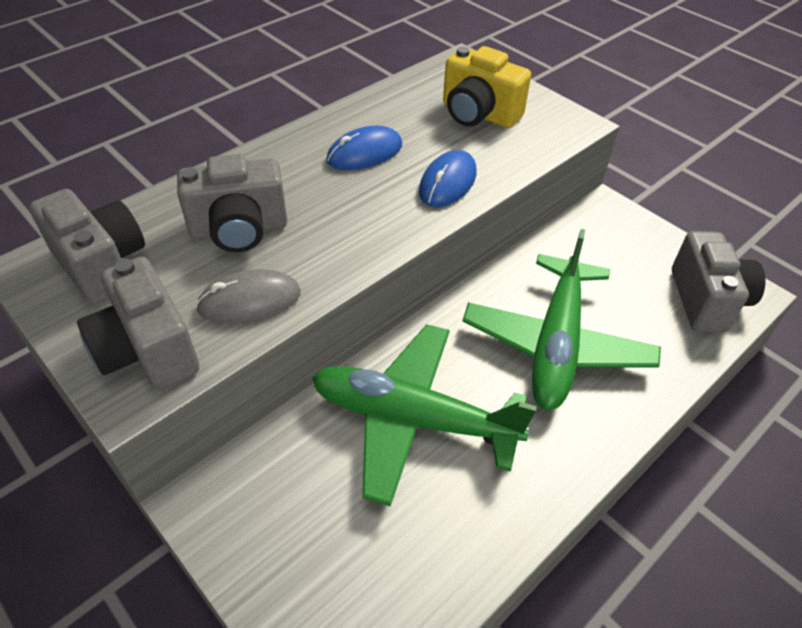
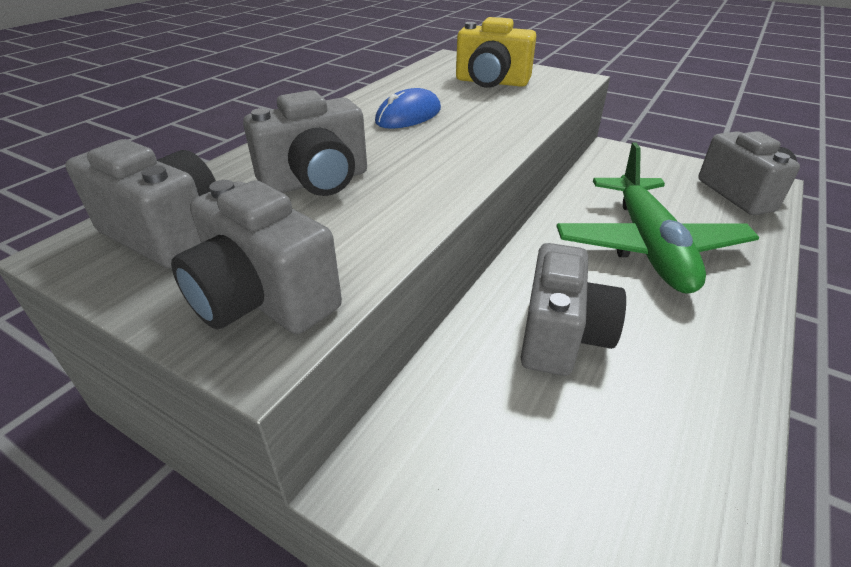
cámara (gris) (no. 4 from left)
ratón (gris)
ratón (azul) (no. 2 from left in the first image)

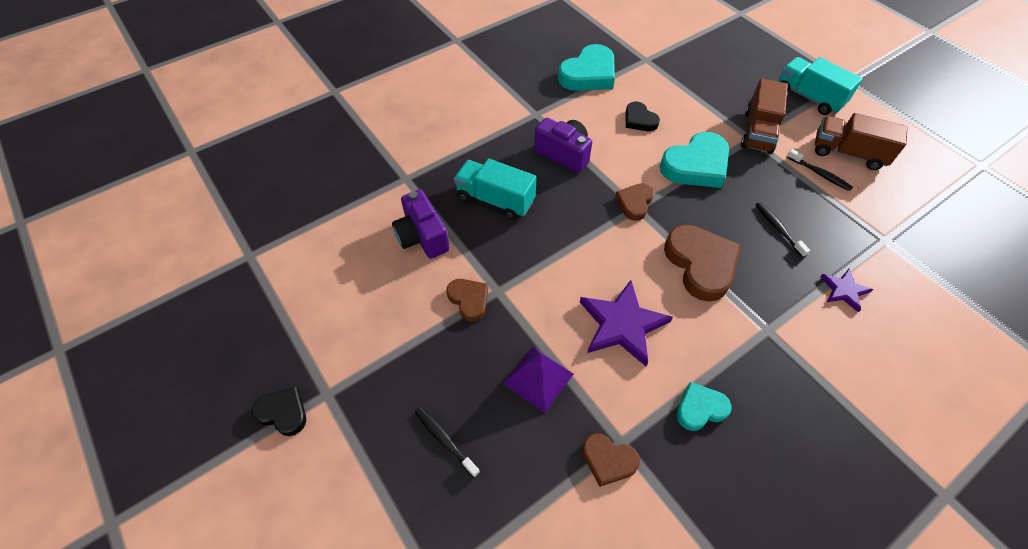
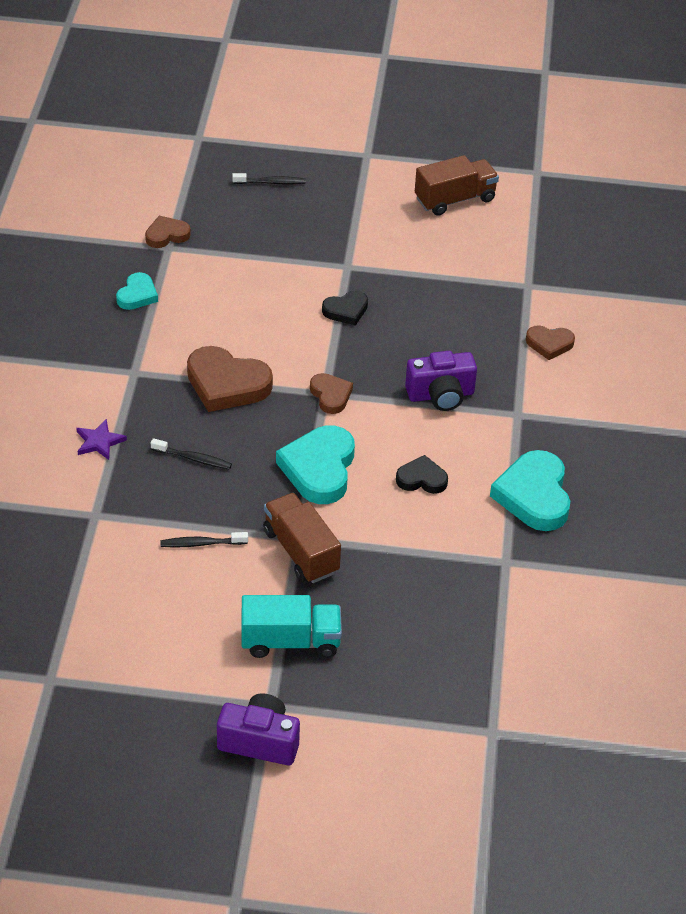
cámara (morado) (no. 1 from left)
corazón (negro) (no. 1 from left)
camión (marrón) (no. 2 from left)
corazón (marrón) (no. 4 from left)
camión (turquesa) (no. 1 from left in the first image)
pirámide (morado)
estrella (morado) (no. 1 from left in the first image)

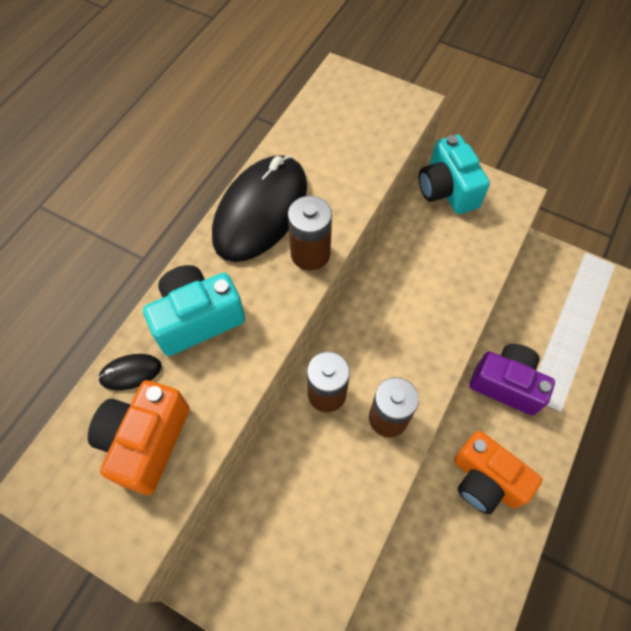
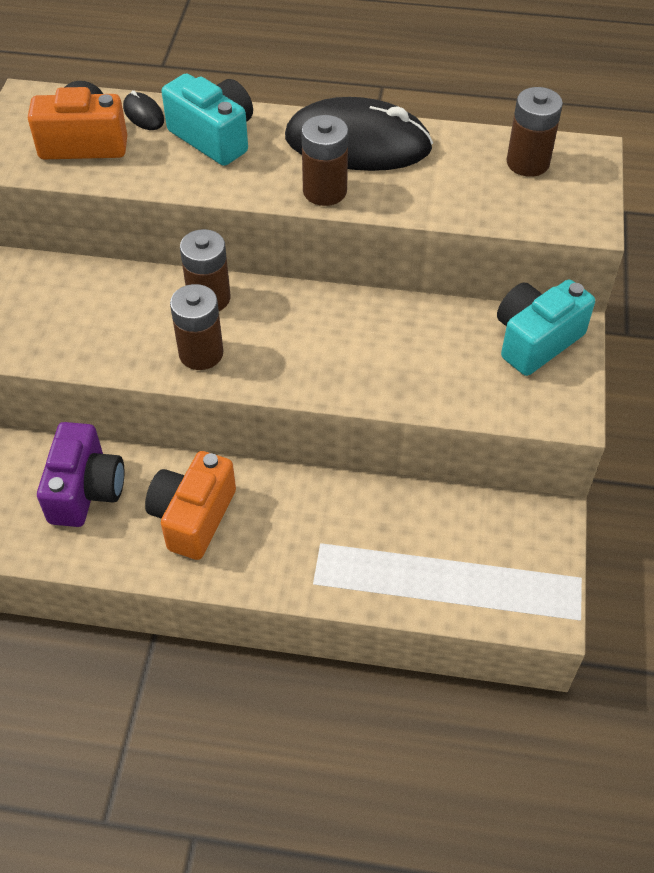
cámara (morado)
pila (marrón) (no. 4 from left)

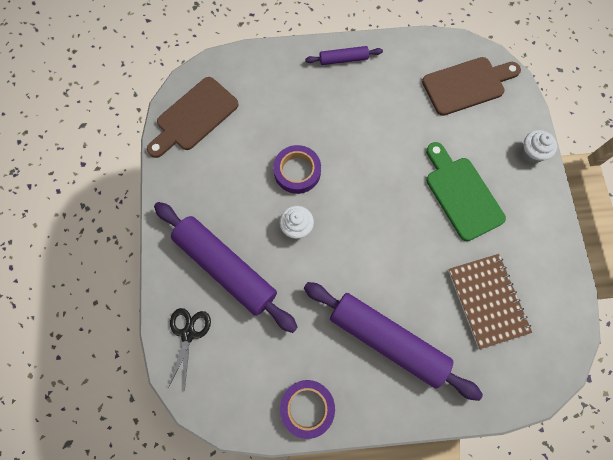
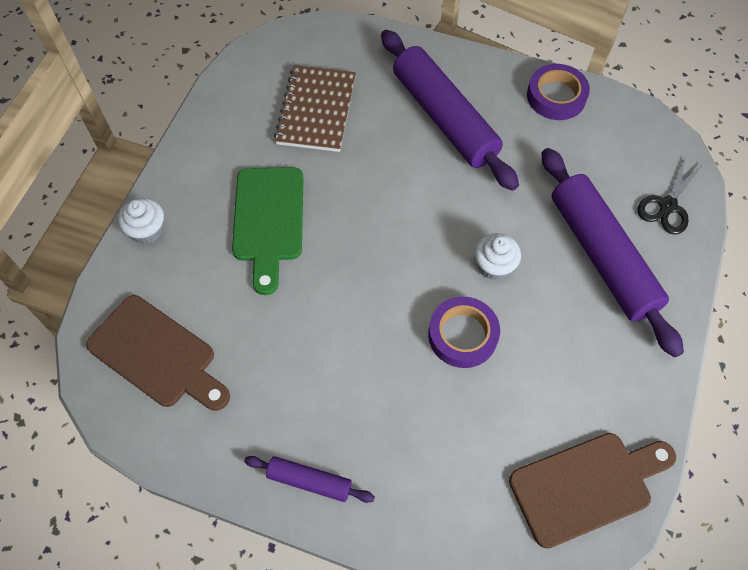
tabla de cortar (marrón) (no. 1 from left)

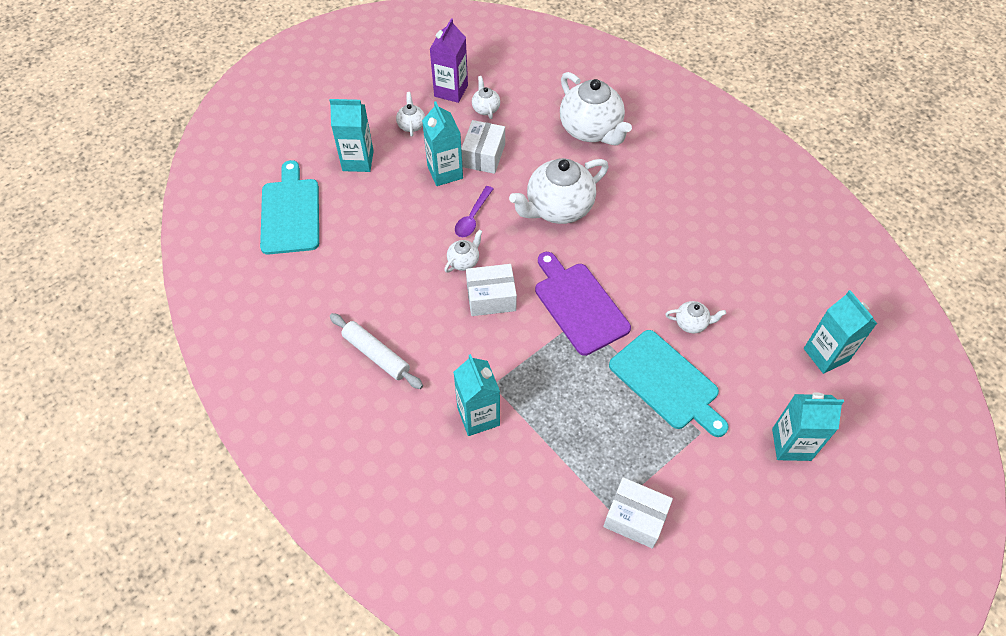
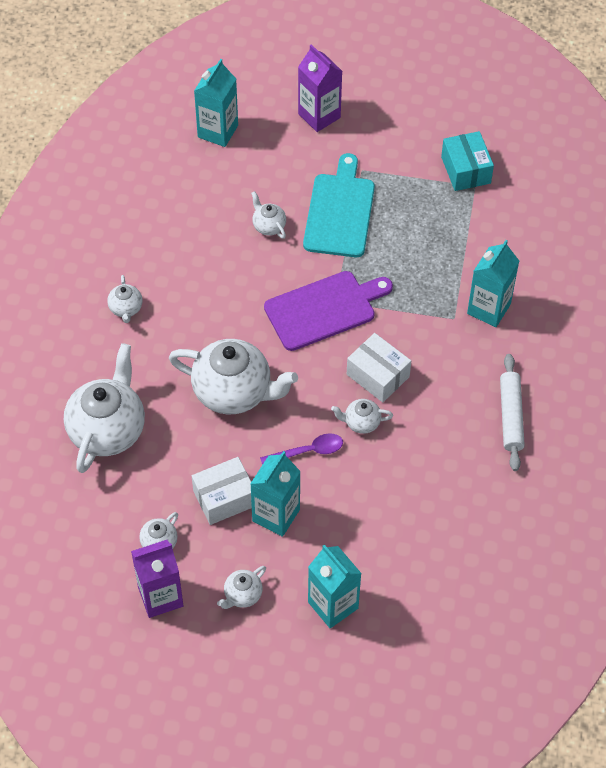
tetera (blanco) (no. 2 from left)
tabla de cortar (morado)
cartón de leche (morado) (no. 2 from left)
caja (turquesa)
tabla de cortar (turquesa) (no. 1 from left in the first image)

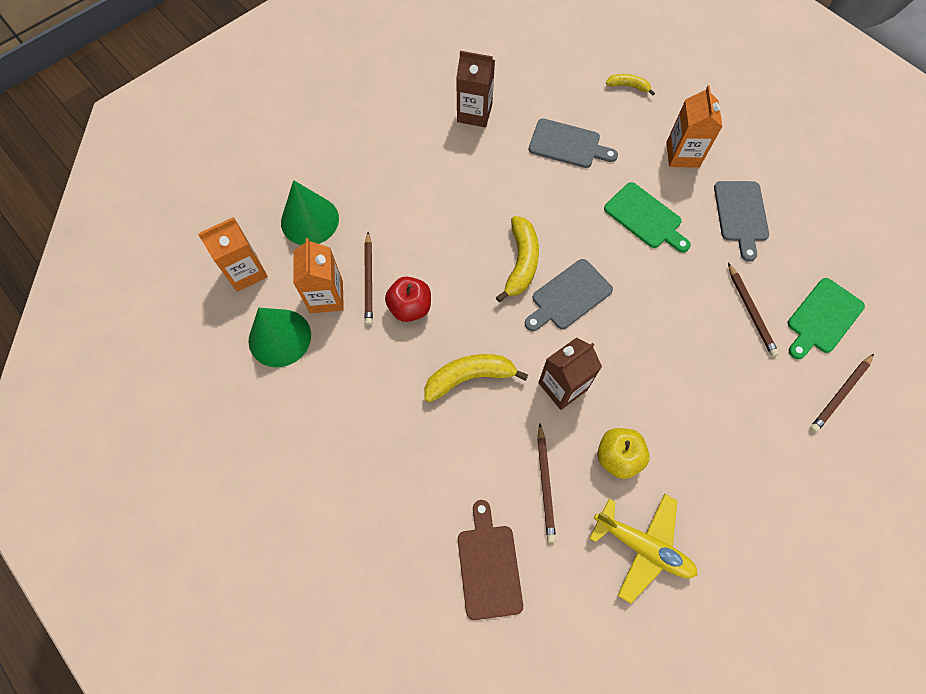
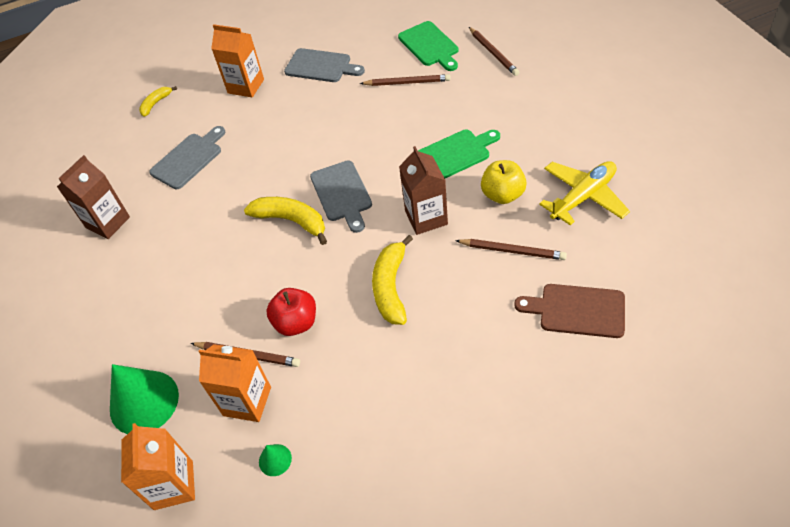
cono (verde) (no. 2 from left)
tabla de cortar (verde) (no. 2 from left)

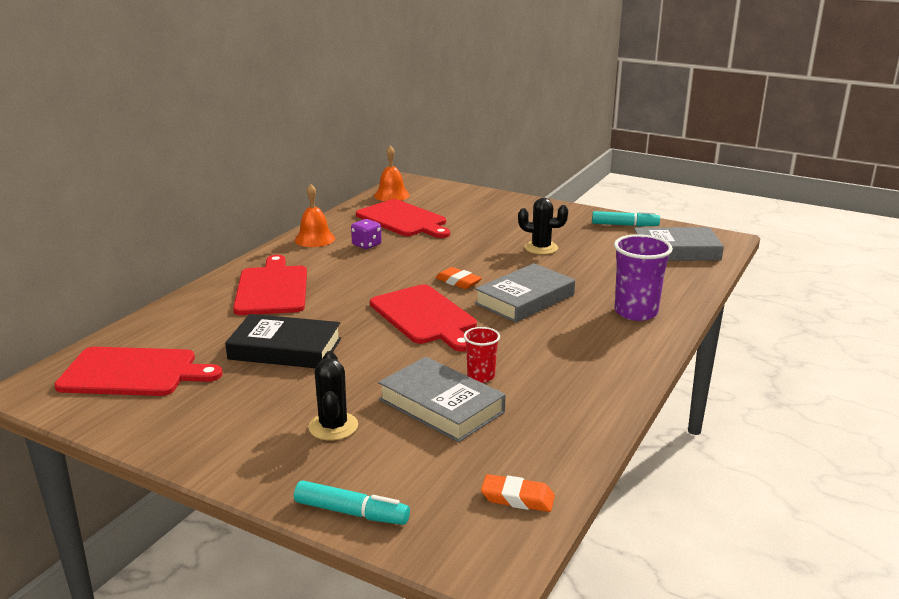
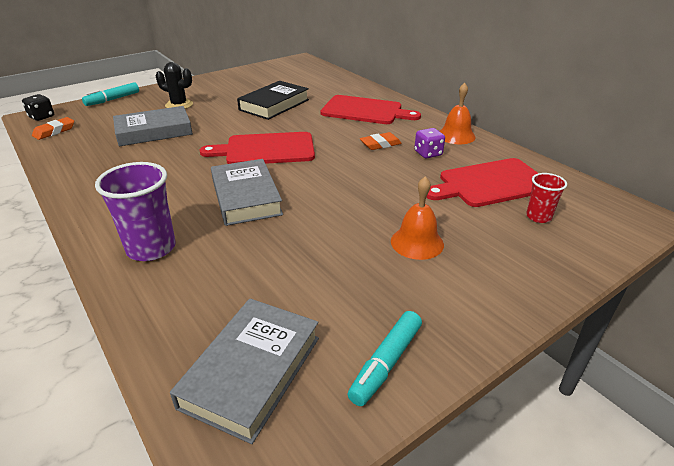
dado (negro)
goma de borrar (naranja) (no. 2 from left)
campana (naranja) (no. 1 from left)
vaso (rojo)
tabla de cortar (rojo) (no. 1 from left in the first image)
cactus (negro) (no. 2 from left in the first image)

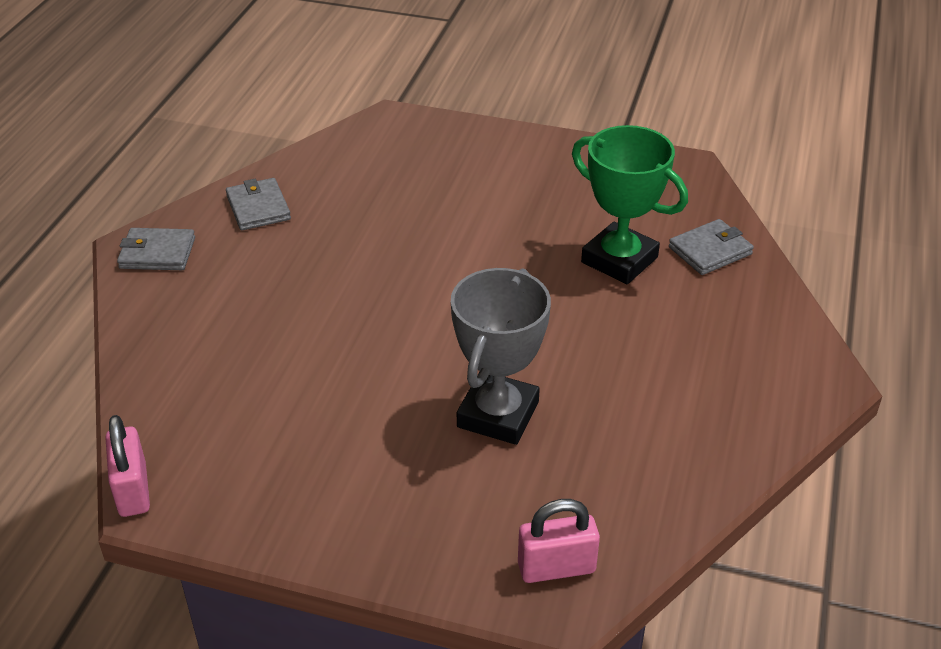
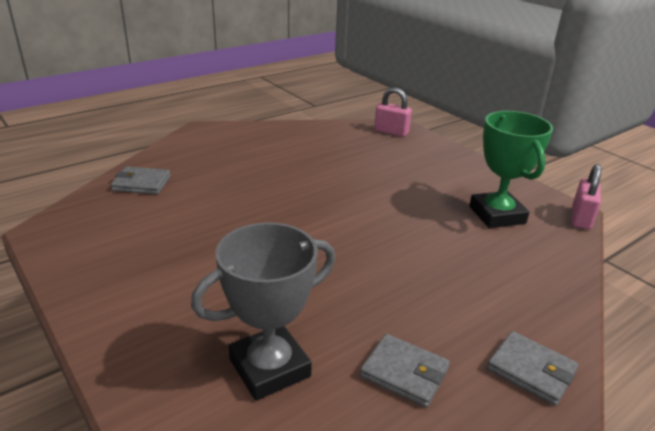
trofeo (gris)
cartera (gris) (no. 2 from left)
trofeo (verde)

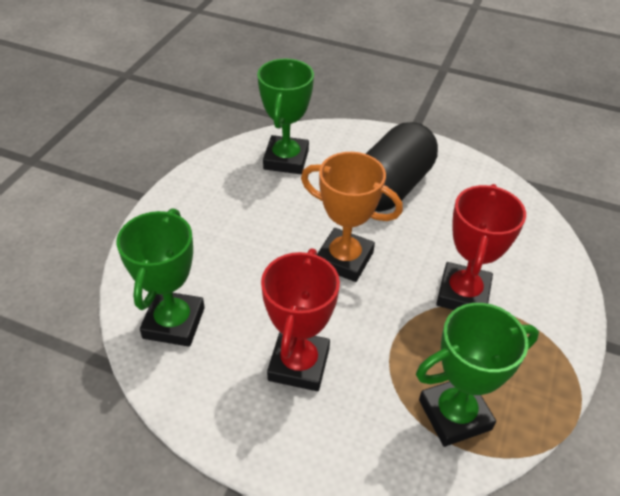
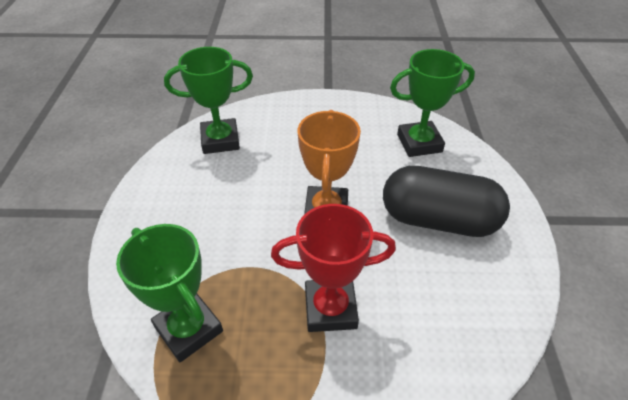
trofeo (rojo) (no. 1 from left in the first image)

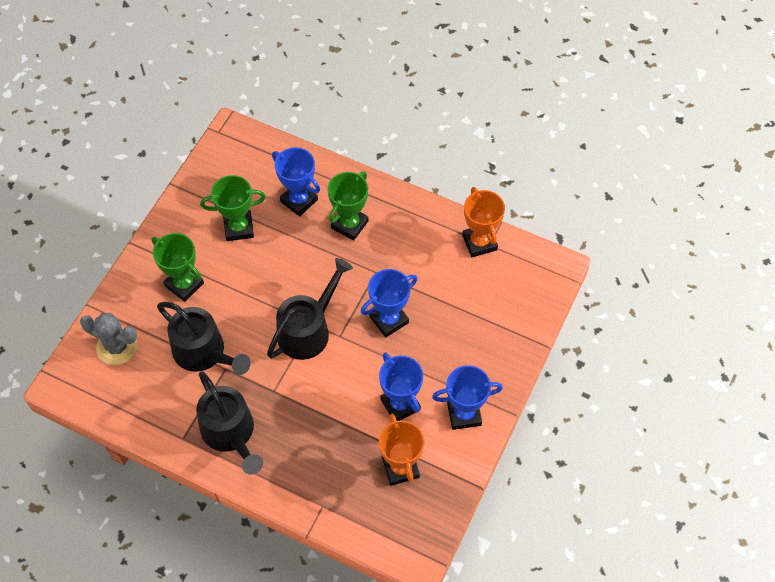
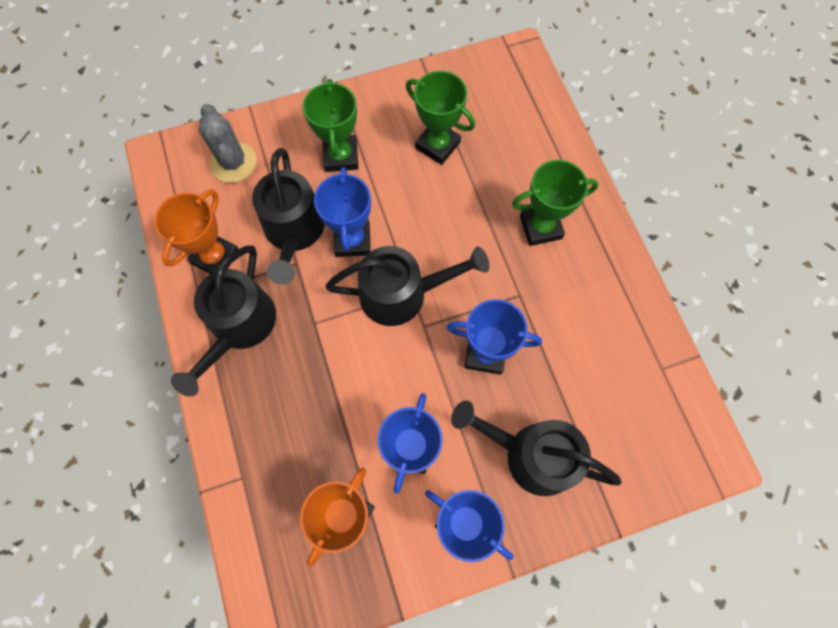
trofeo (naranja) (no. 1 from left)
trofeo (azul) (no. 1 from left)
regadera (negro) (no. 4 from left)

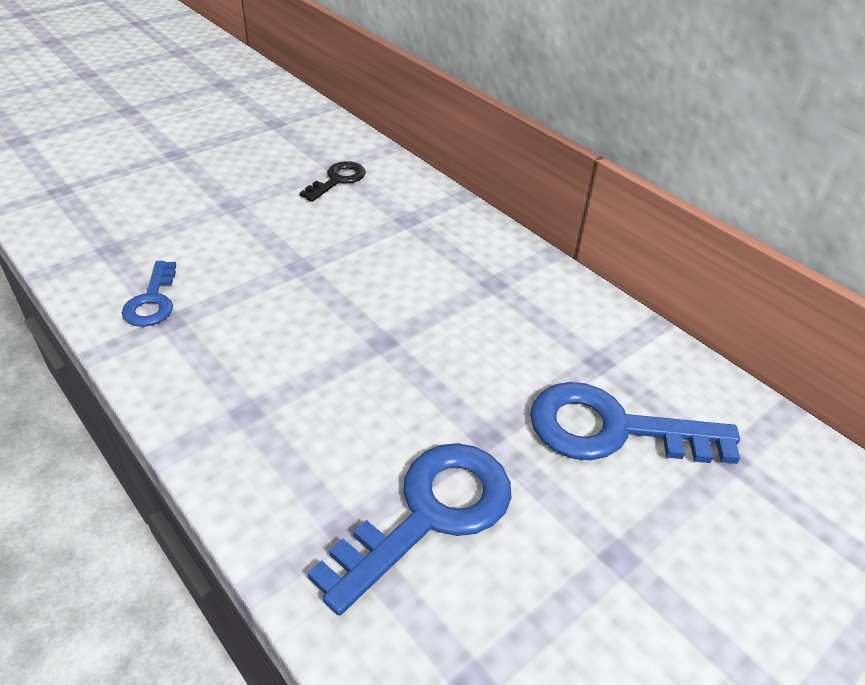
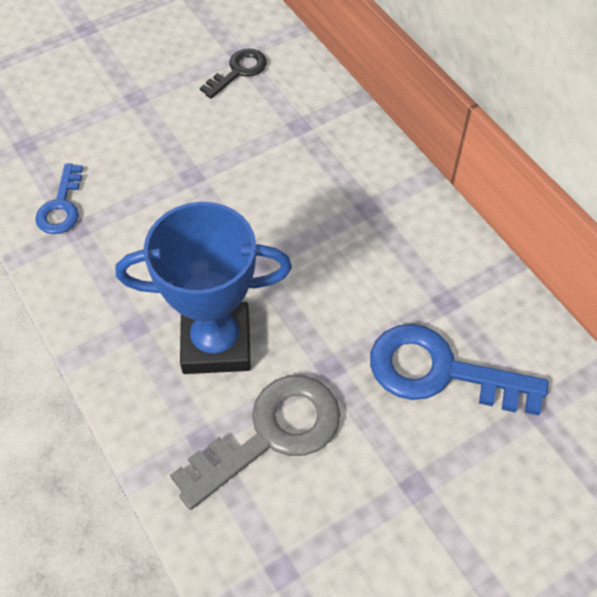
trofeo (azul)
llave (gris)

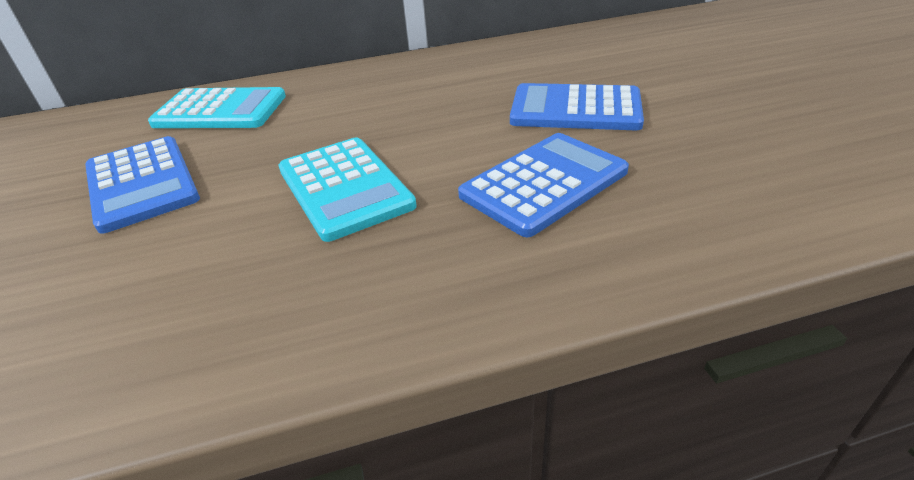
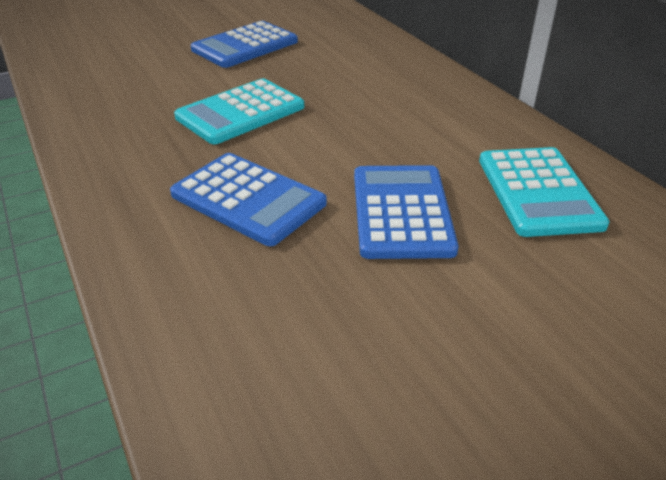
calculadora (turquesa) (no. 2 from left)

